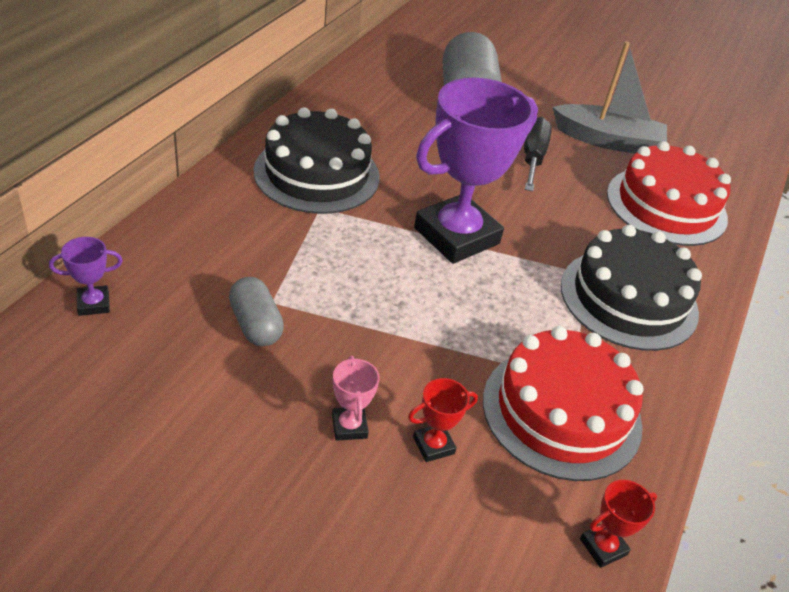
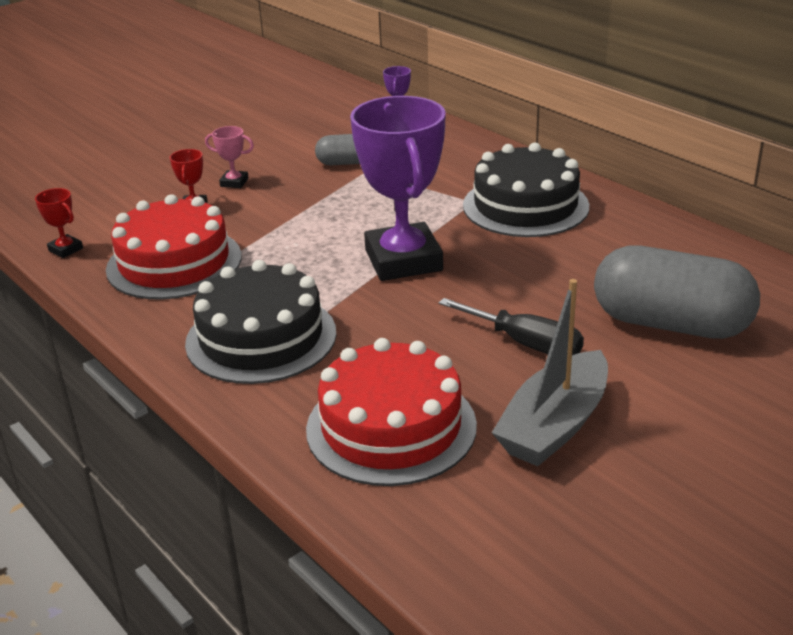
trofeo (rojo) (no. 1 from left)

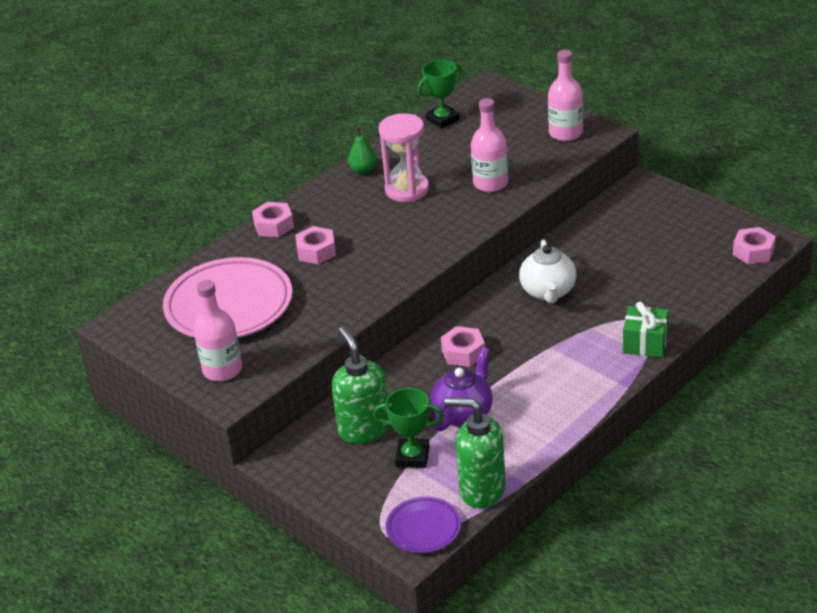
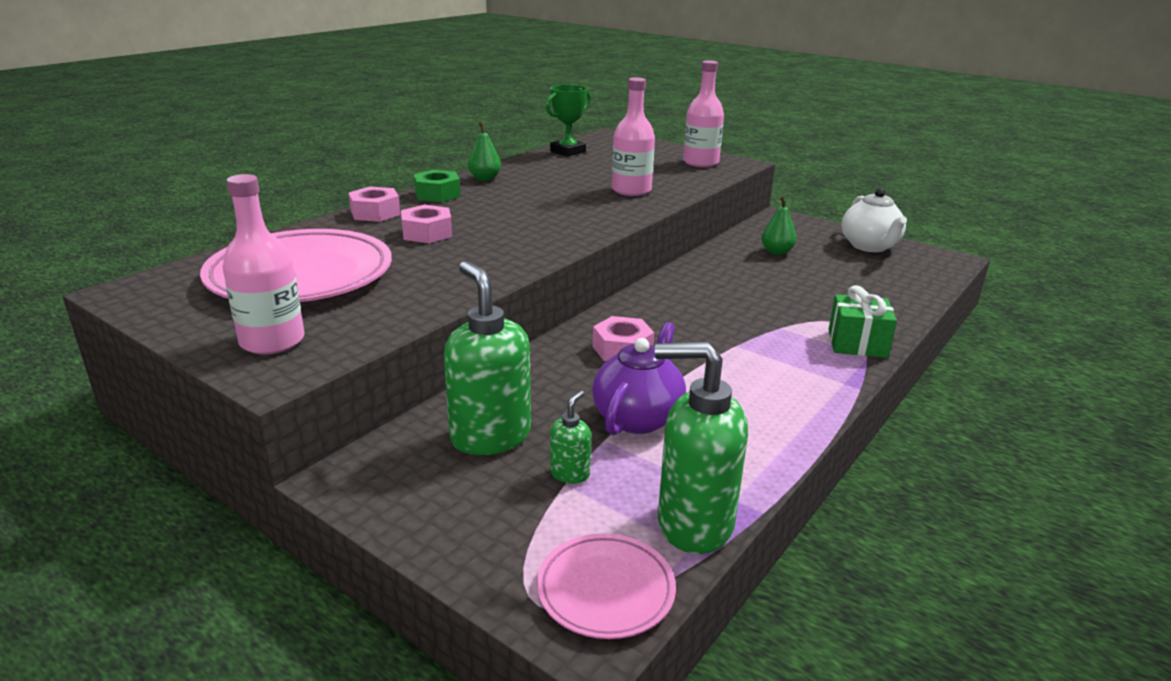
tuerca (verde)
plato (rosa) (no. 2 from left)
dispensador de jabón (verde) (no. 2 from left)
pera (verde) (no. 2 from left)
tetera (blanco)
reloj de arena (rosa)
tuerca (rosa) (no. 4 from left in the first image)

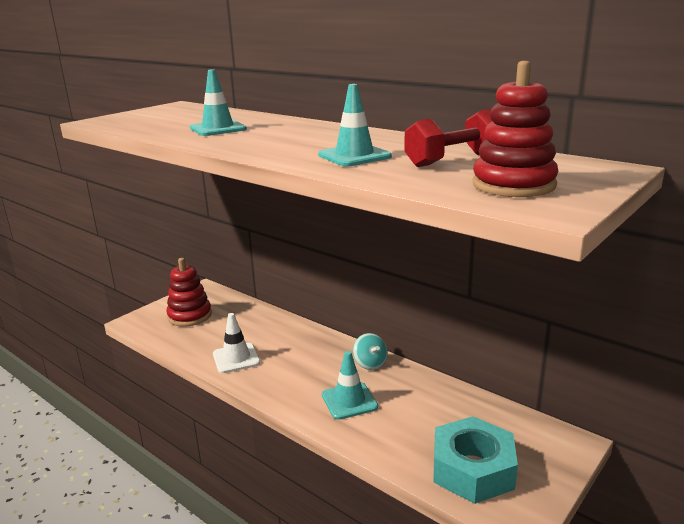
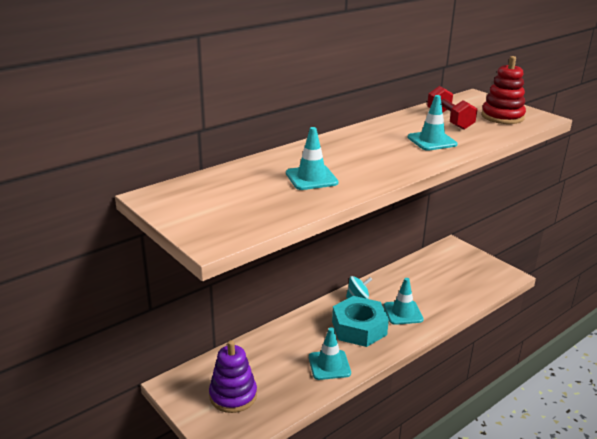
juguete apilable (morado)
cono de tráfico (turquesa) (no. 2 from left)
tuerca (turquesa)

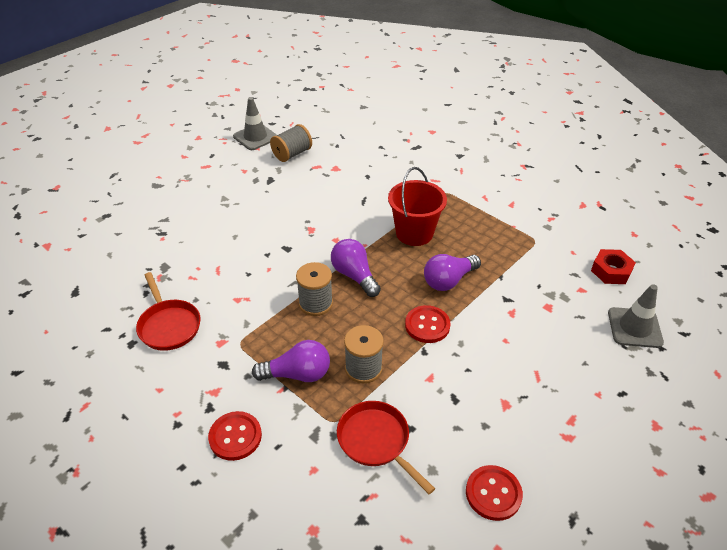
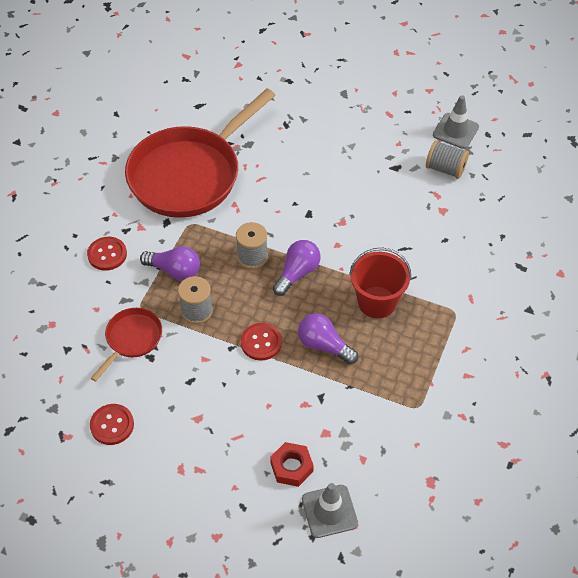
sartén (rojo) (no. 2 from left)
bombilla (morado) (no. 1 from left)
tuerca (rojo)

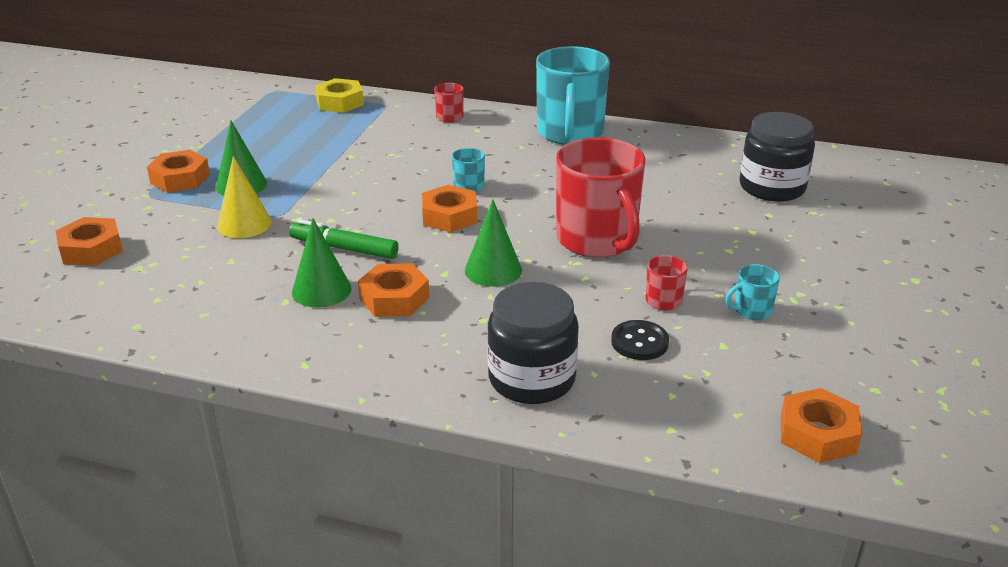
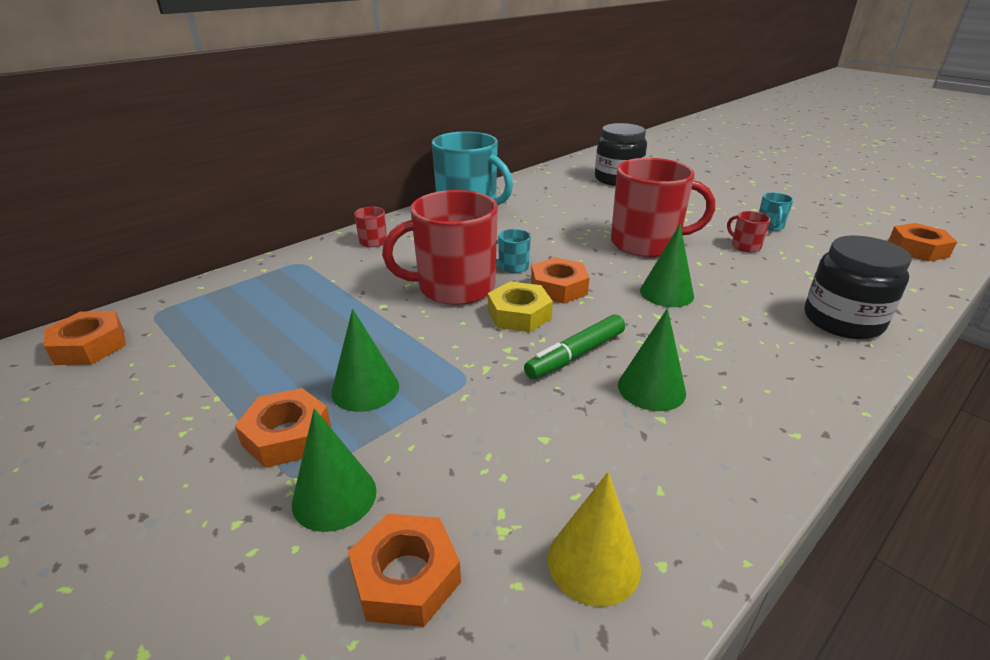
tuerca (naranja) (no. 1 from left)
cono (verde) (no. 1 from left)
taza (rojo) (no. 2 from left)
tuerca (amarillo)
cono (amarillo)
botón (negro)

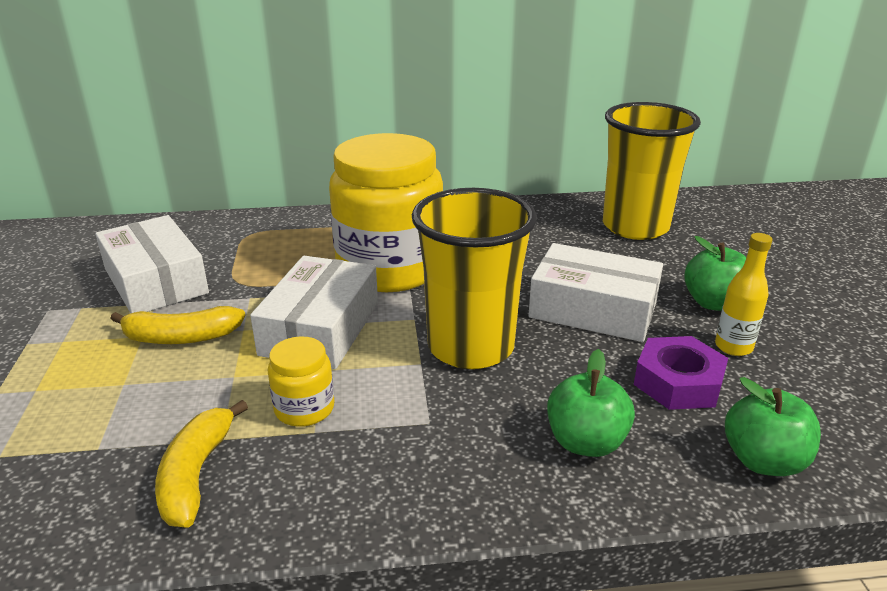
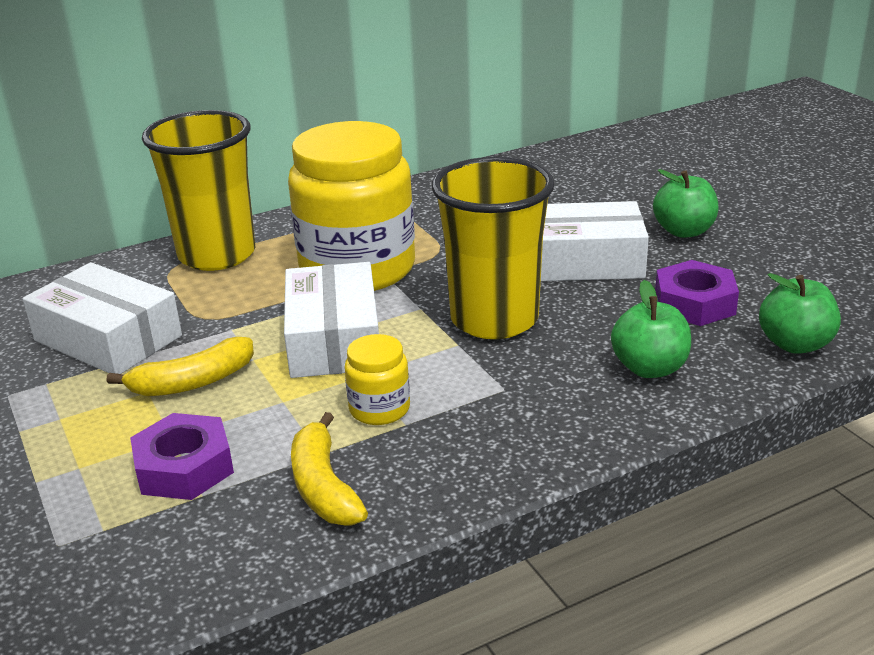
tuerca (morado) (no. 1 from left)
vaso (amarillo) (no. 1 from left)
botella (amarillo)

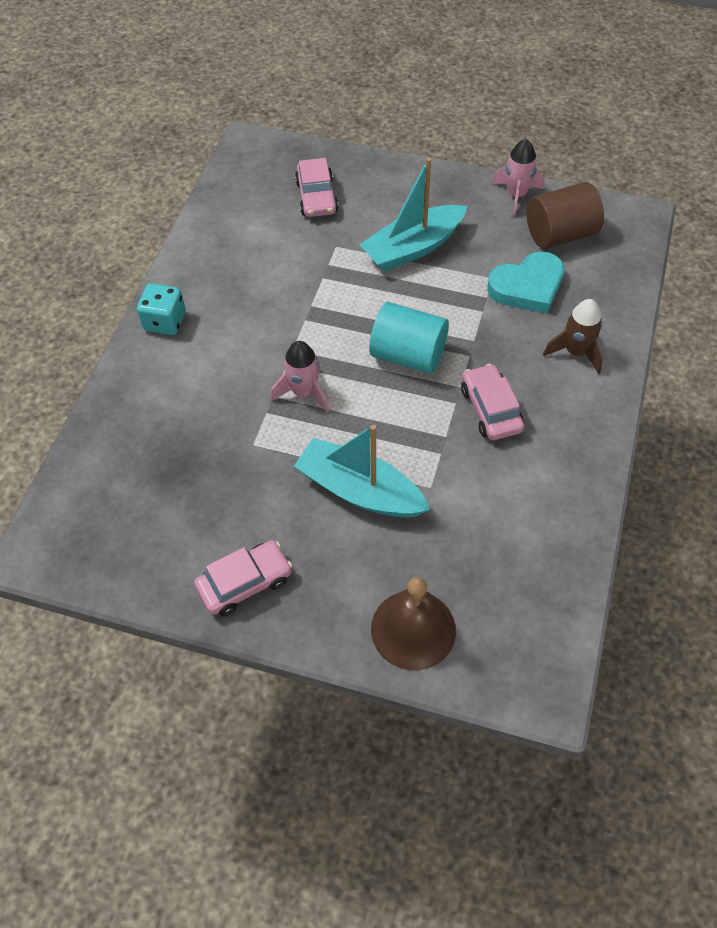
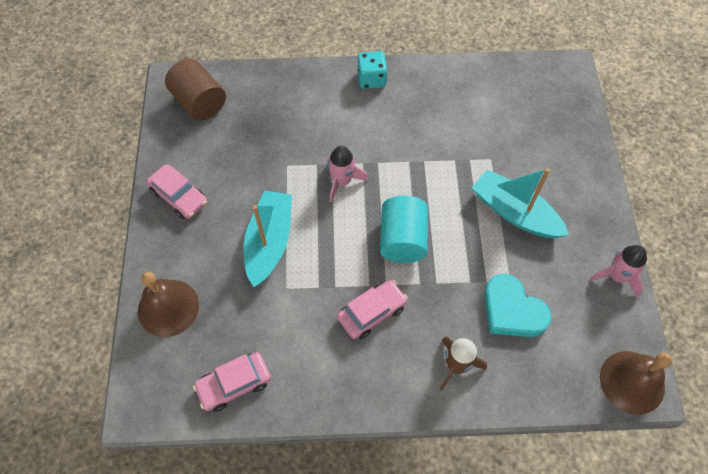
cilindro (marrón)
coche (rosa) (no. 2 from left)
campana (marrón) (no. 2 from left)

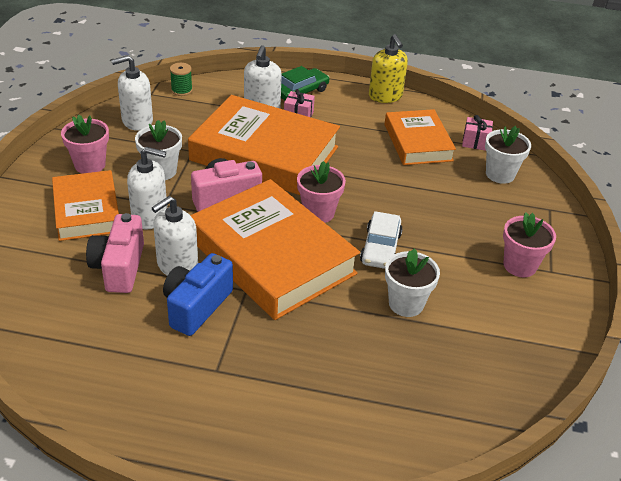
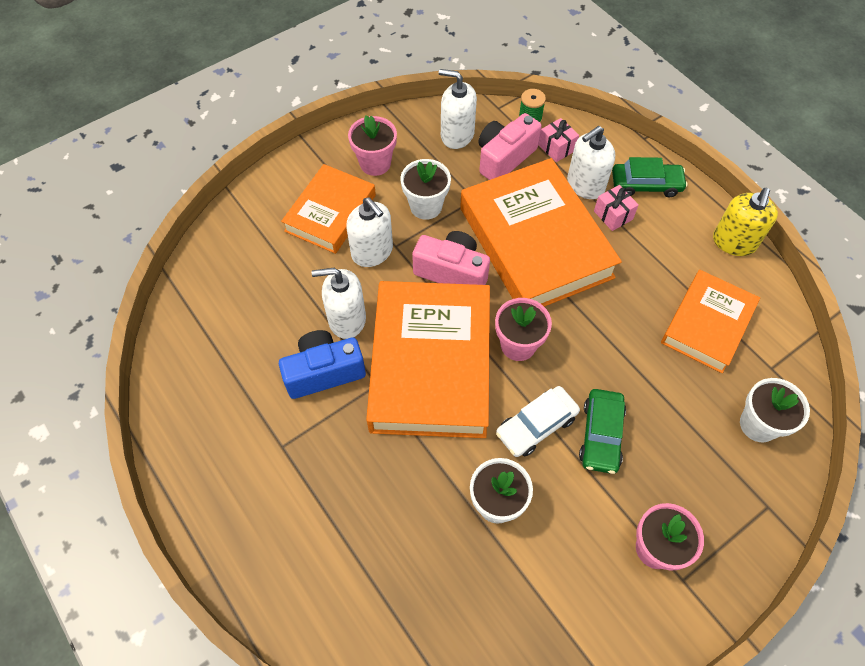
cámara (rosa) (no. 2 from left)
regalo (rosa) (no. 1 from left)
coche (verde) (no. 1 from left)

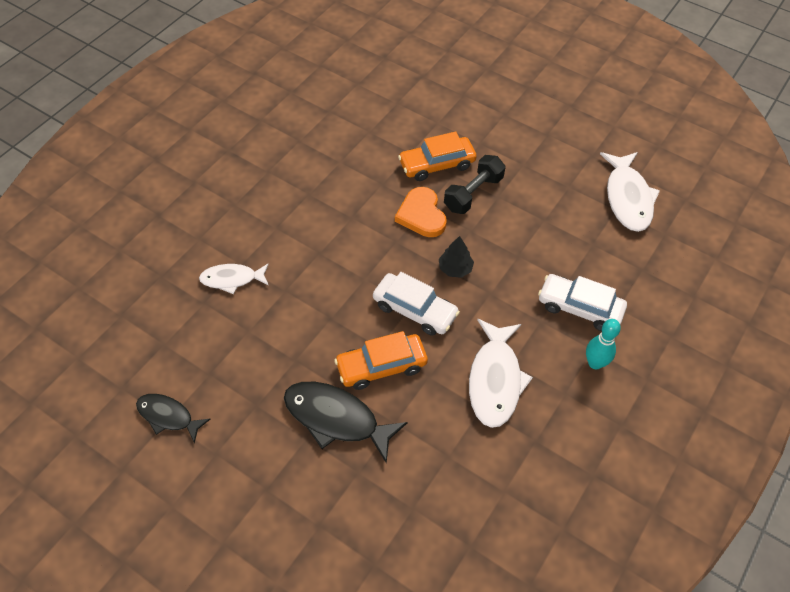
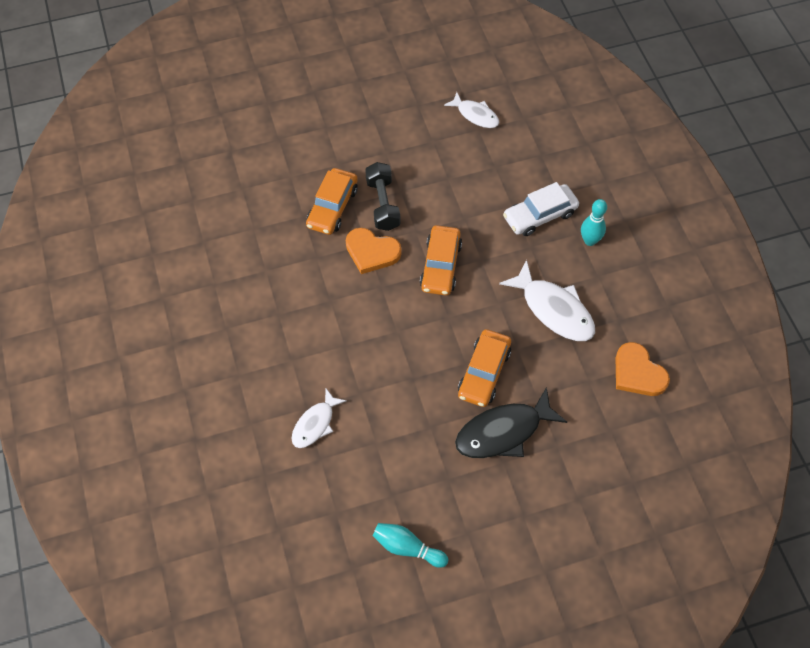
bolo (turquesa) (no. 1 from left)
coche (naranja) (no. 2 from left)
pez (blanco) (no. 2 from left)
corazón (naranja) (no. 2 from left)
coche (blanco) (no. 1 from left in the first image)

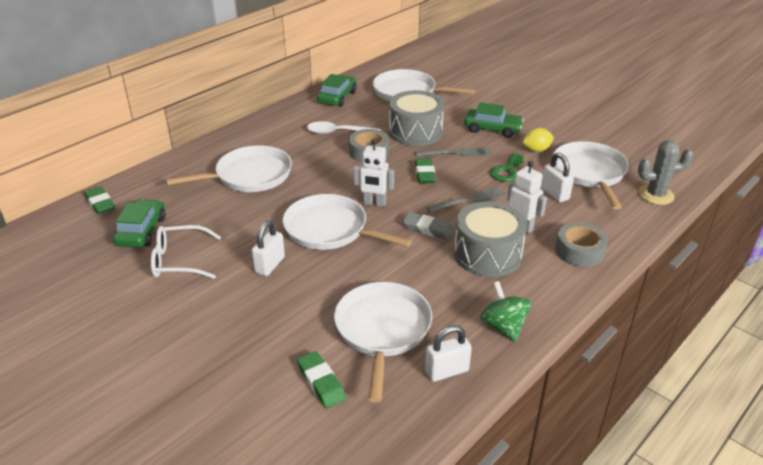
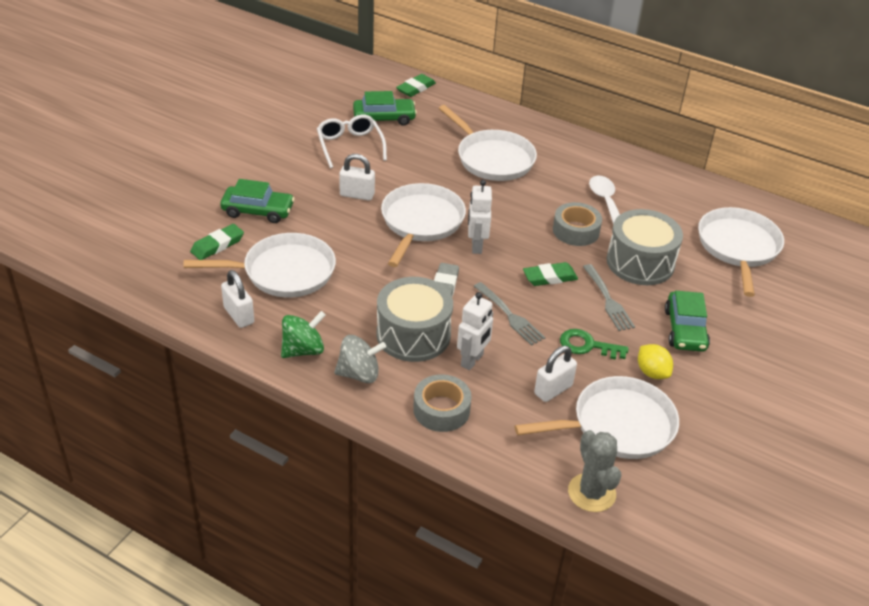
coche (verde) (no. 1 from left)
peonza (gris)

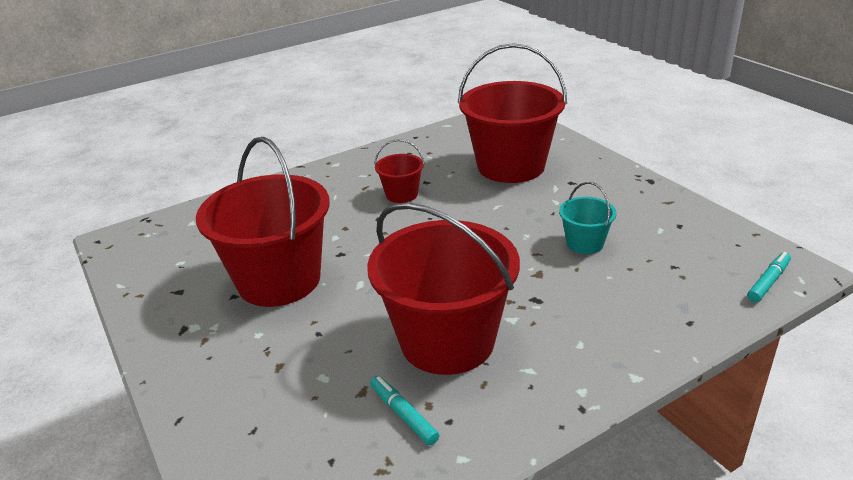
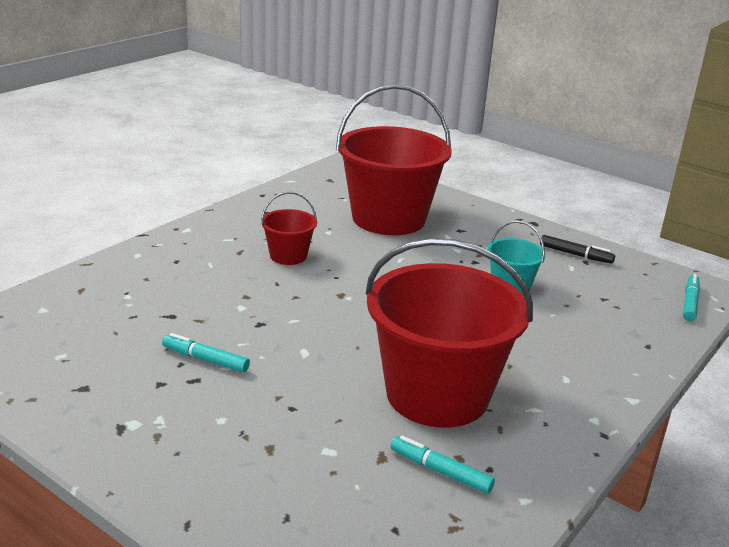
rotulador (turquesa) (no. 1 from left)
rotulador (negro)

